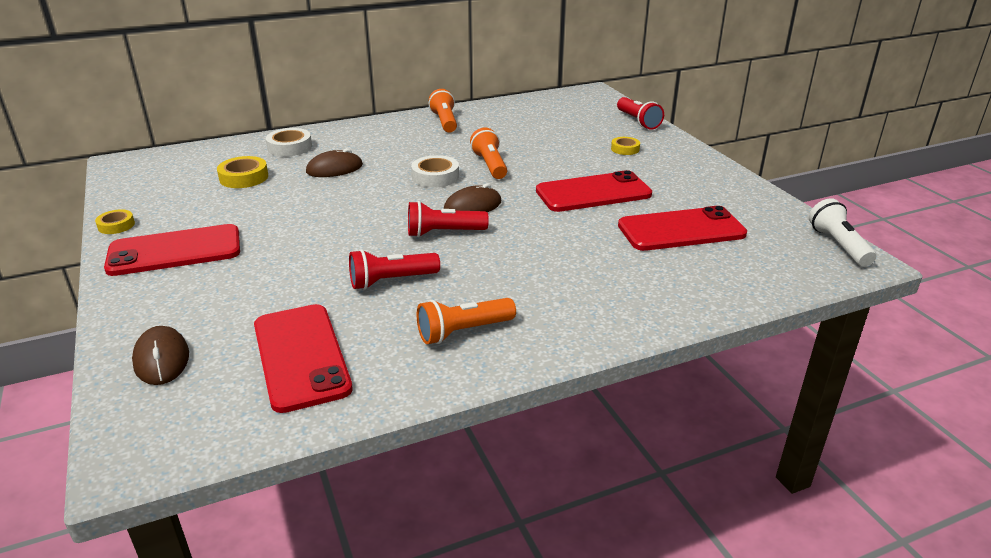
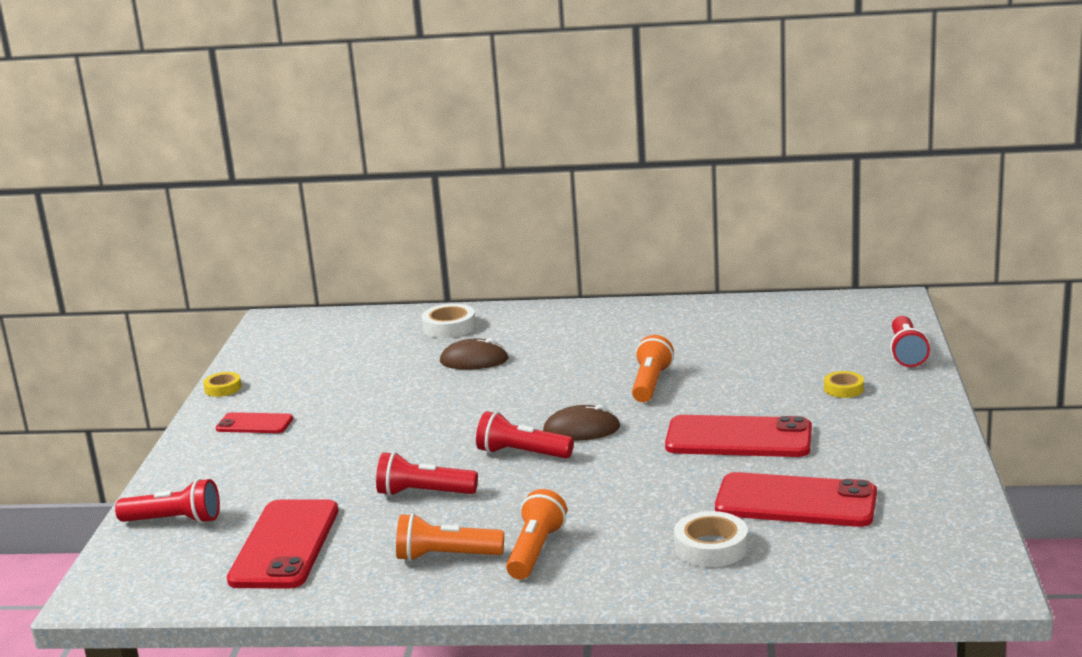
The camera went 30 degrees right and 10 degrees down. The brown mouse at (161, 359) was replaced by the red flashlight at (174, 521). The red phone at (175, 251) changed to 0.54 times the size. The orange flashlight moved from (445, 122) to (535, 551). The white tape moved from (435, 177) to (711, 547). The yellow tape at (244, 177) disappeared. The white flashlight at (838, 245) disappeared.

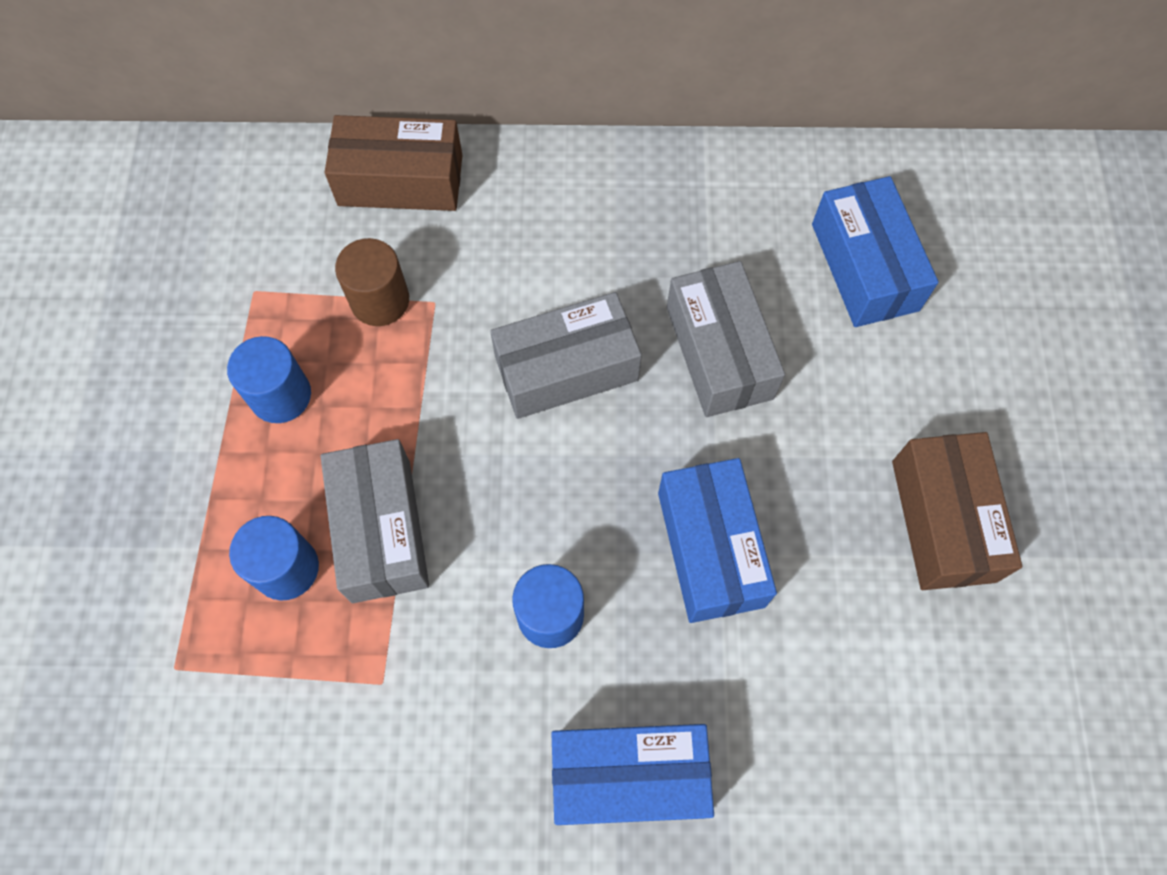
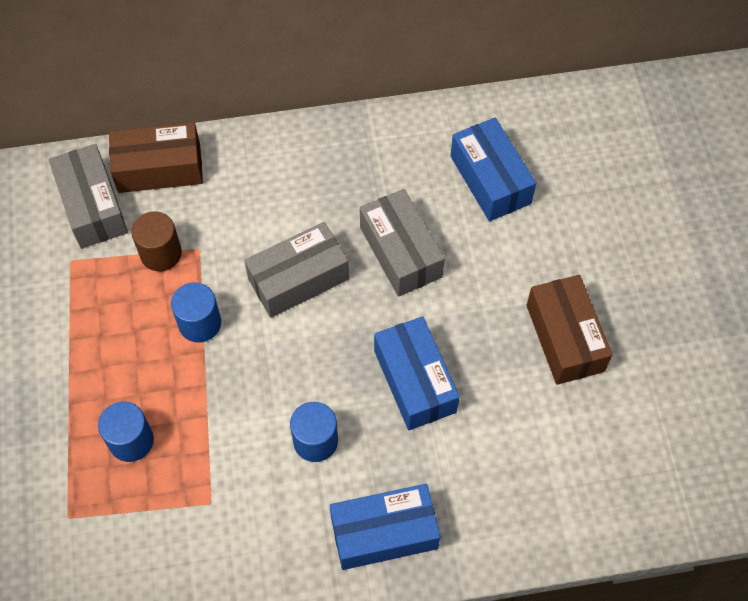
The camera went 10 degrees left and 5 degrees down. The grey box moved from (381, 530) to (92, 206). The blue cylinder moved from (281, 395) to (200, 323).

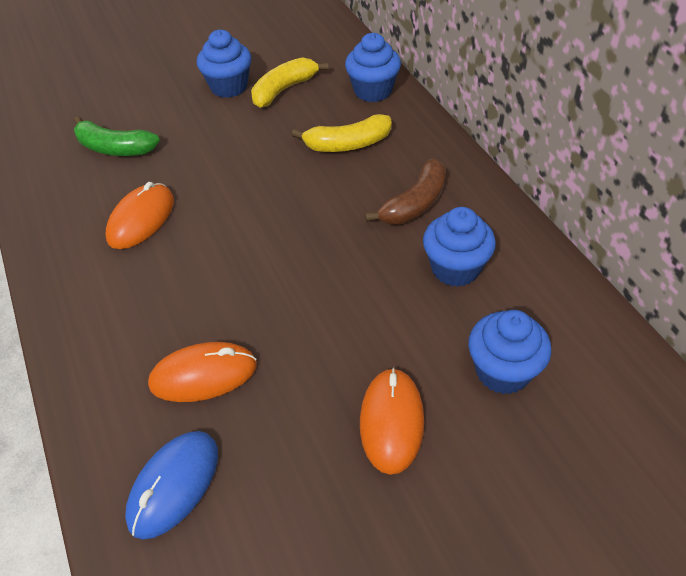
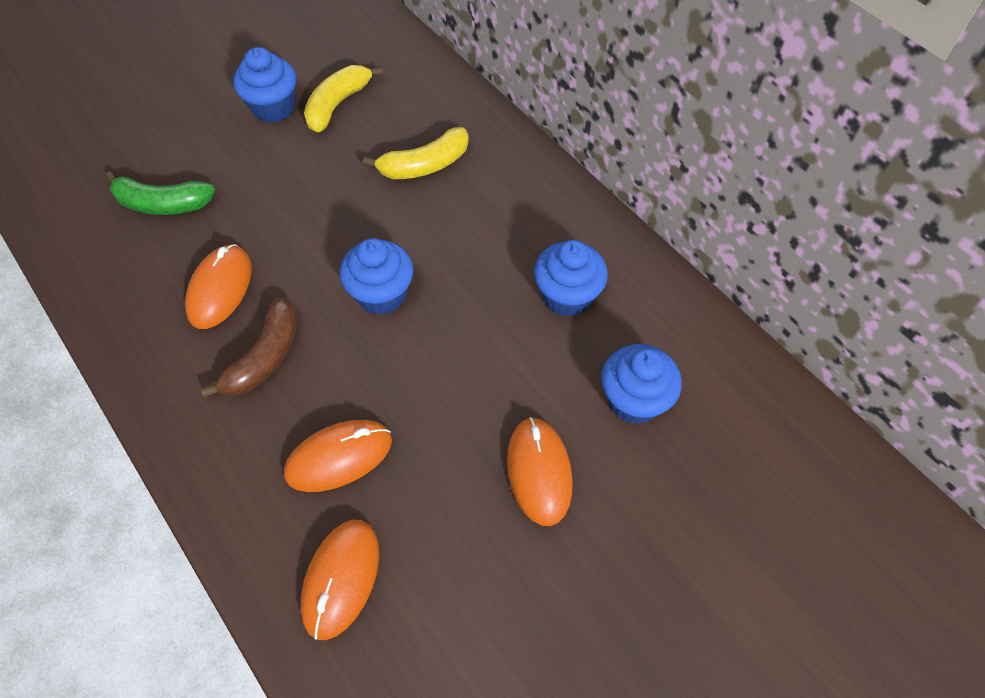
The camera went 15 degrees left and 10 degrees up. The brown banana moved from (415, 203) to (265, 357). The blue mouse at (174, 485) became the orange mouse at (341, 578). The blue cupcake moved from (373, 91) to (381, 294).

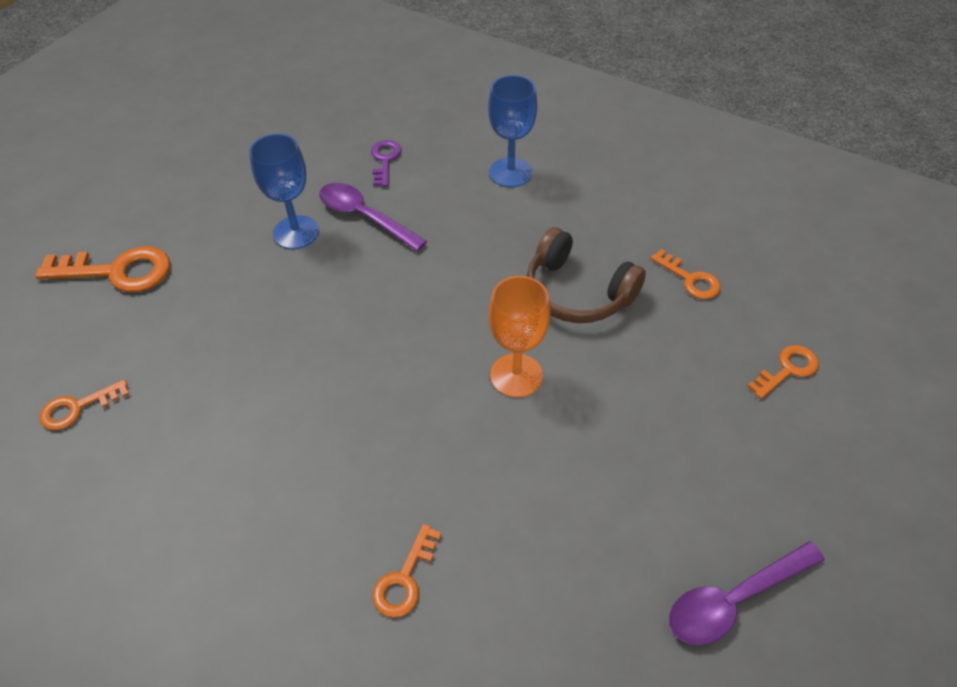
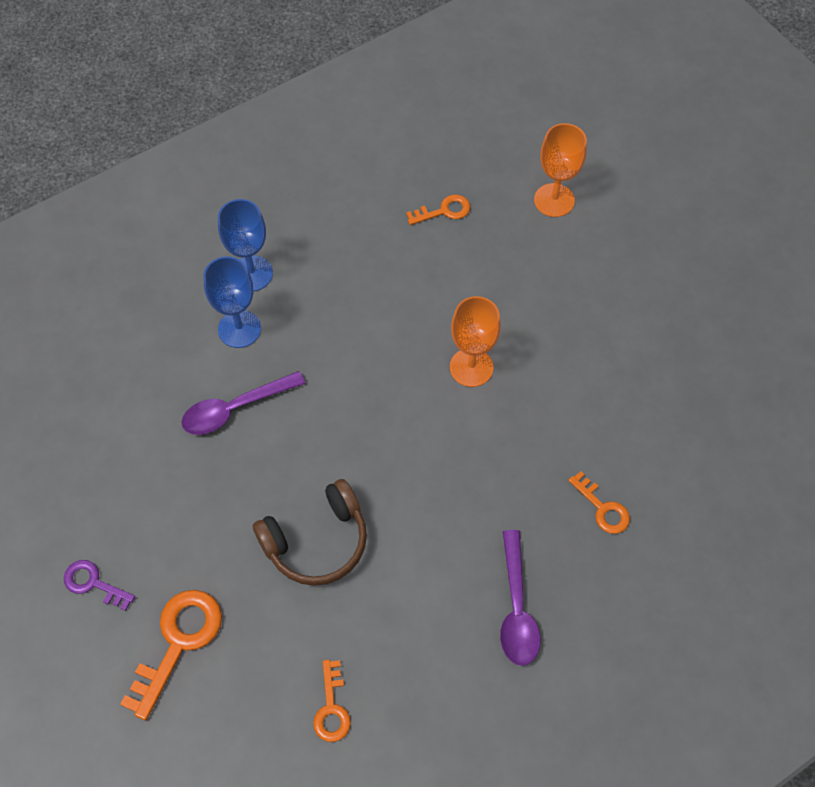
The camera went 65 degrees left and 10 degrees up. The purple key moved from (385, 160) to (93, 583). The blue goblet moved from (296, 232) to (239, 329). The brown headphones moved from (577, 292) to (317, 541). The purple spoon moved from (734, 599) to (516, 608). The orange key at (787, 370) was replaced by the orange goblet at (554, 200).

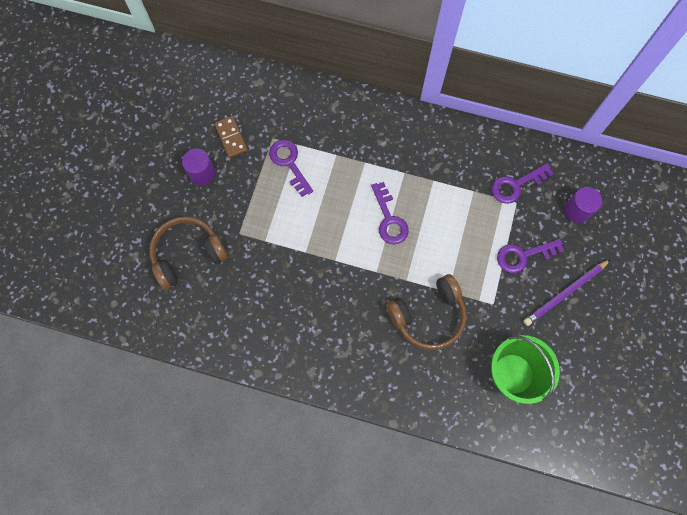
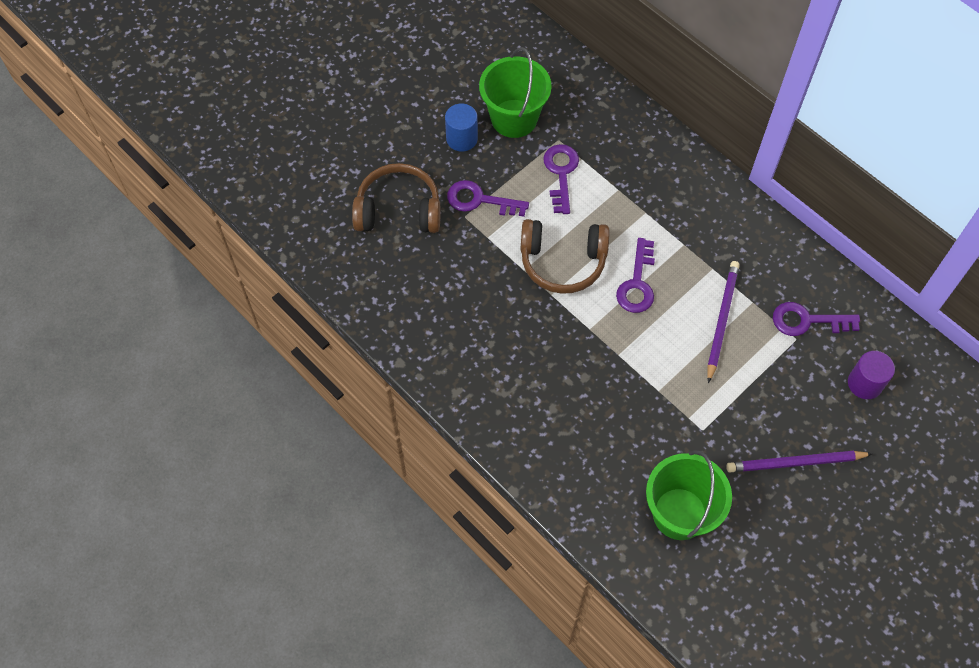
The camera went 30 degrees right and 10 degrees down. The purple cylinder at (202, 173) became the blue cylinder at (462, 139). The purple key moved from (523, 256) to (479, 200). The brown domino at (231, 138) was replaced by the green bucket at (514, 118). The brown headphones moved from (428, 316) to (562, 262). The purple pencil at (721, 320) appeared.

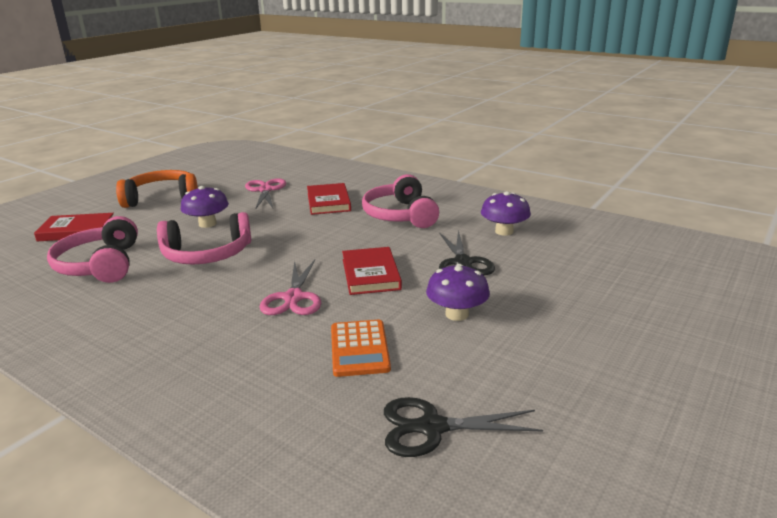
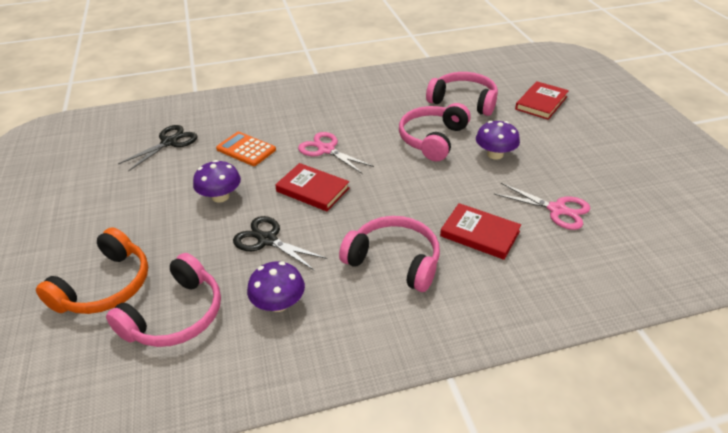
The camera went 130 degrees right and 15 degrees up. The orange headphones moved from (162, 198) to (105, 286). The pink headphones at (176, 315) appeared.

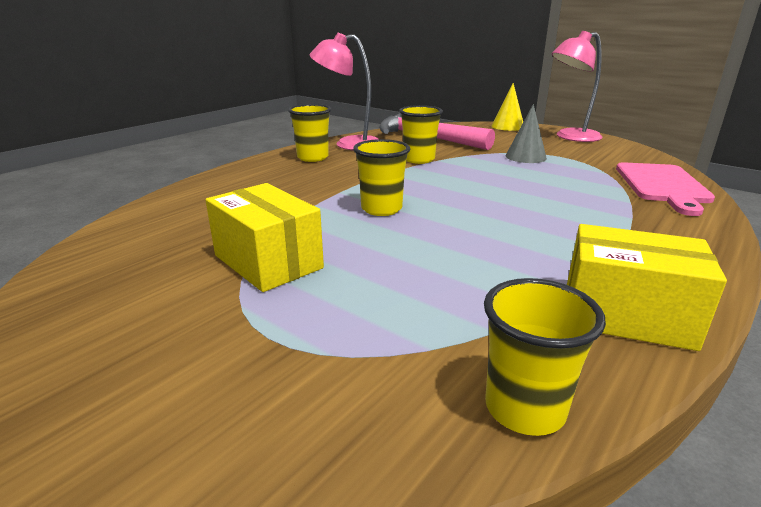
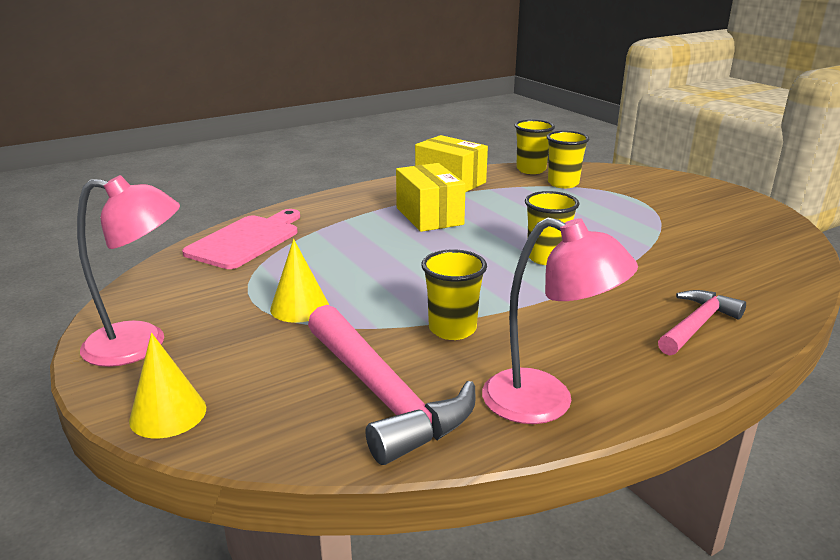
The camera went 160 degrees left and 0 degrees up. The grey cone at (525, 157) became the yellow cone at (299, 307). The yellow box moved from (268, 262) to (429, 216). The yellow cup moved from (312, 157) to (563, 183). The pink hammer at (697, 325) appeared.

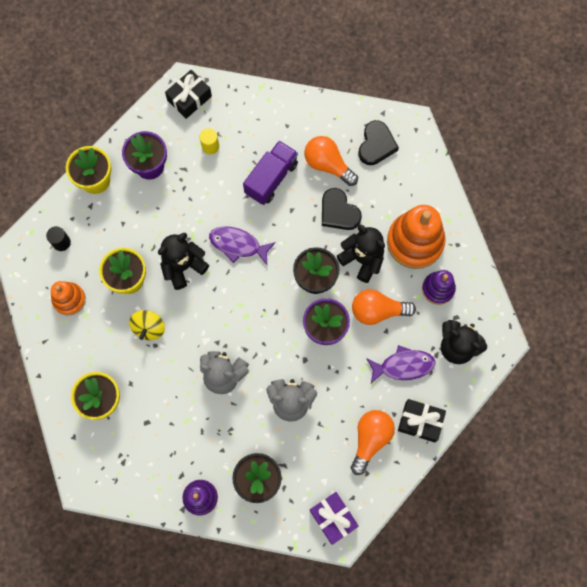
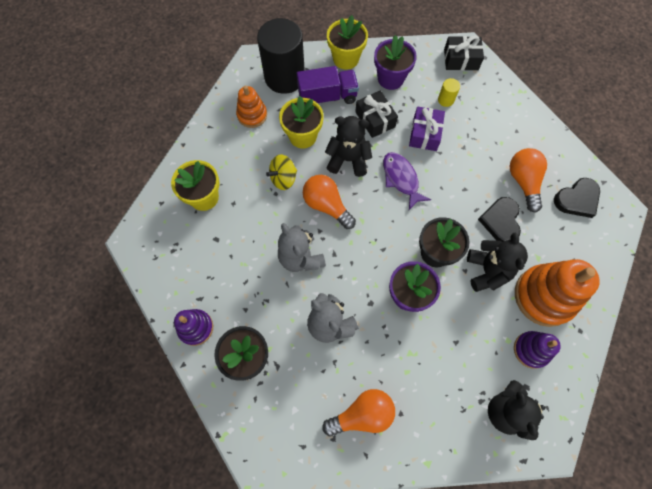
The camera went 45 degrees right and 5 degrees down. The black cylinder at (61, 242) changed to 2.49 times the size. The purple truck moved from (271, 178) to (327, 97). The orange light bulb moved from (377, 311) to (327, 205). The black gift moved from (420, 422) to (375, 119). The purple gift moved from (333, 518) to (425, 134). The purple fish at (403, 366) disappeared.

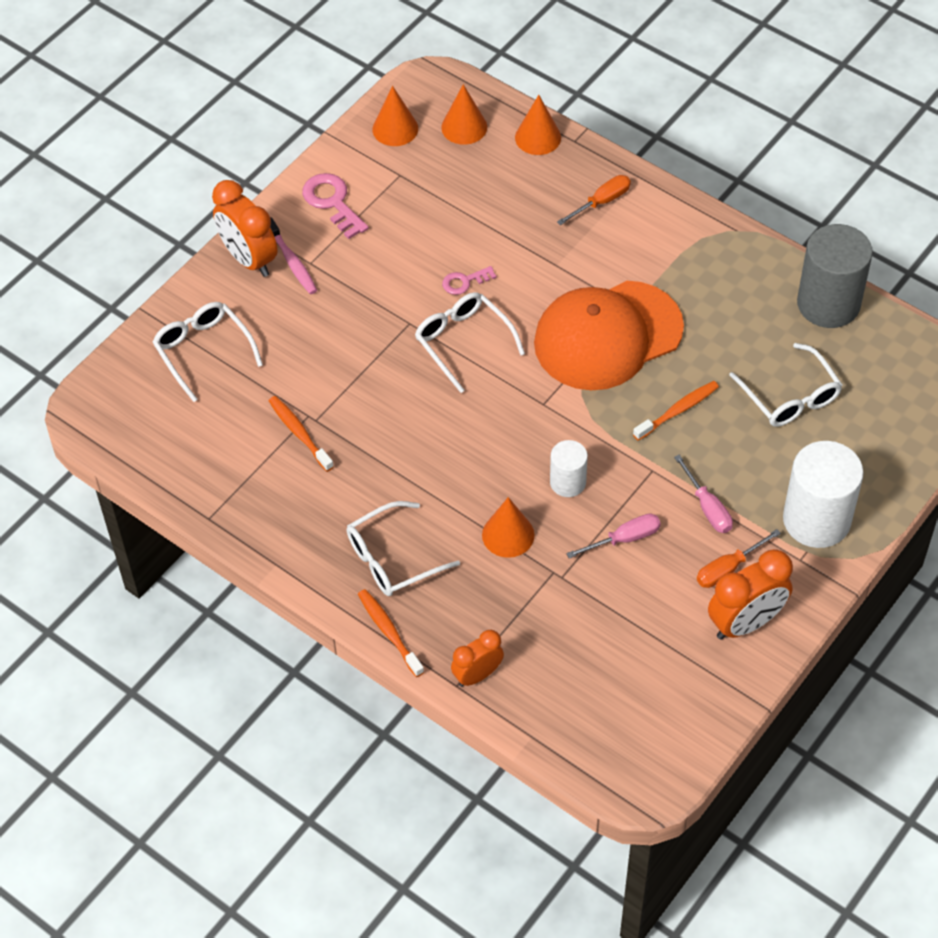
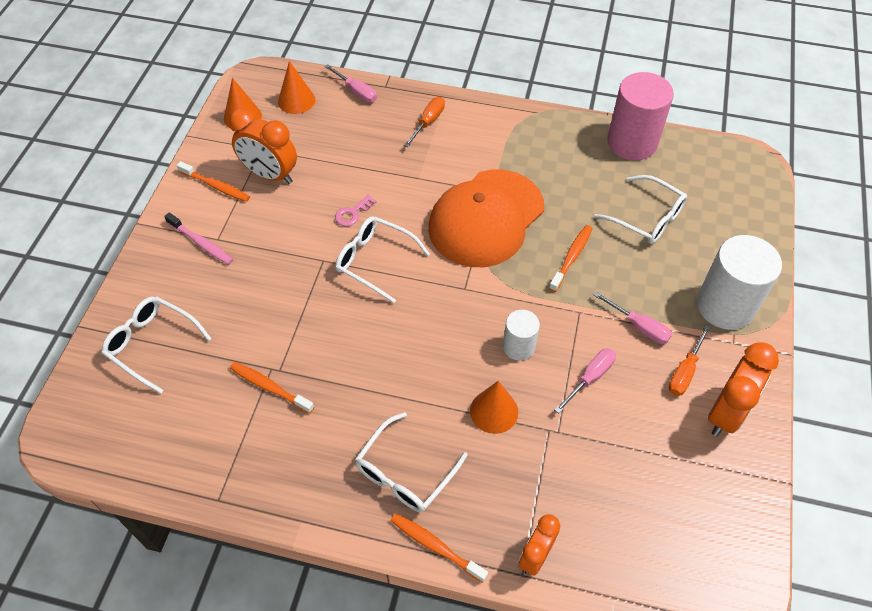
The camera went 25 degrees left and 0 degrees up. The pink key at (332, 202) was replaced by the orange toothbrush at (216, 186). The orange clock moved from (249, 259) to (270, 175). The orange cone at (538, 137) was replaced by the pink screwdriver at (356, 92). The grey cylinder at (828, 303) became the pink cylinder at (632, 142).

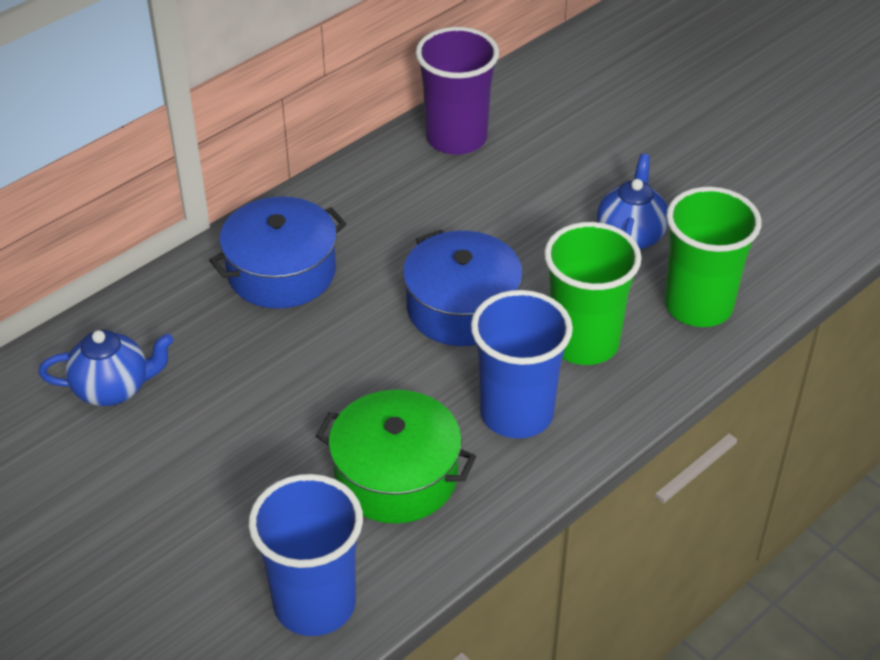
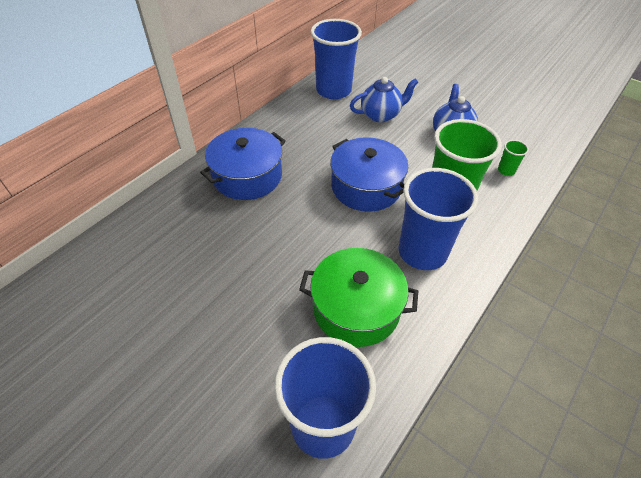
The camera went 10 degrees left and 5 degrees up. The purple cup at (456, 138) became the blue cup at (333, 90). The blue teapot moved from (113, 389) to (381, 115). The green cup at (698, 306) changed to 0.41 times the size.

